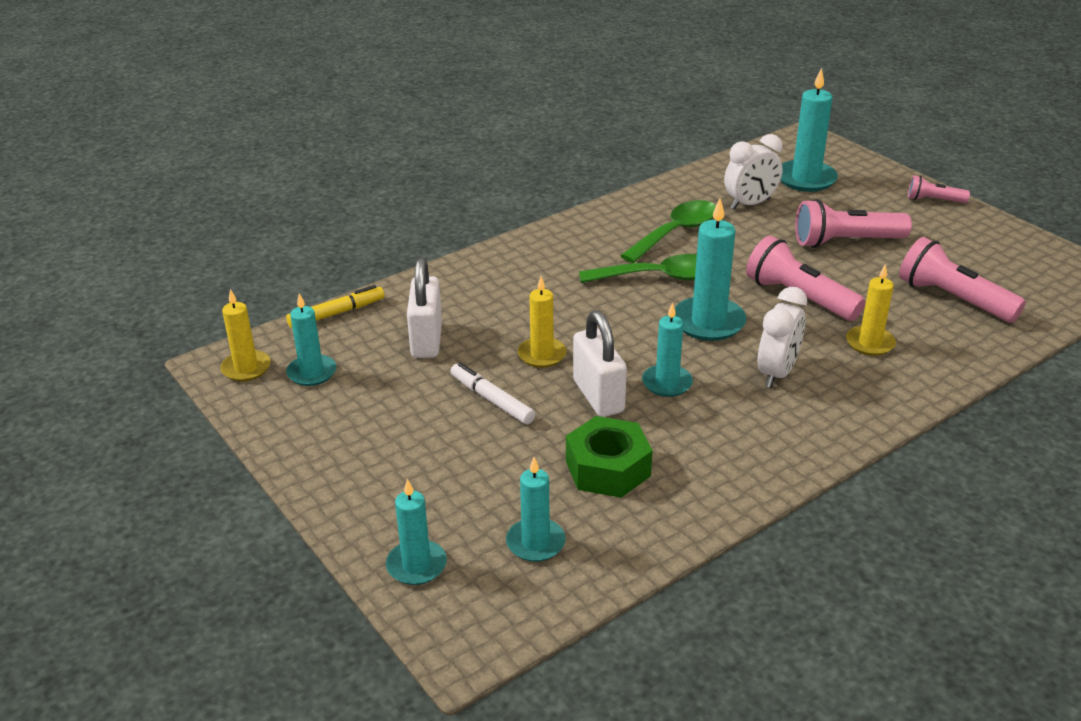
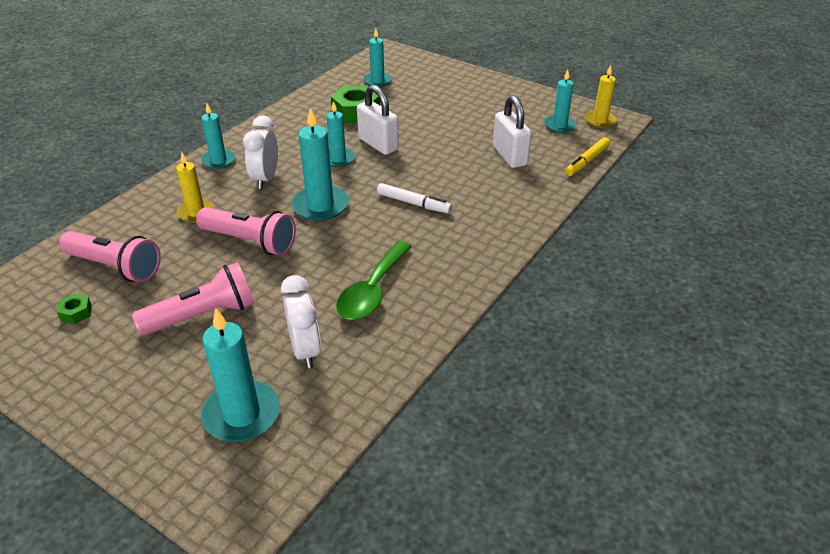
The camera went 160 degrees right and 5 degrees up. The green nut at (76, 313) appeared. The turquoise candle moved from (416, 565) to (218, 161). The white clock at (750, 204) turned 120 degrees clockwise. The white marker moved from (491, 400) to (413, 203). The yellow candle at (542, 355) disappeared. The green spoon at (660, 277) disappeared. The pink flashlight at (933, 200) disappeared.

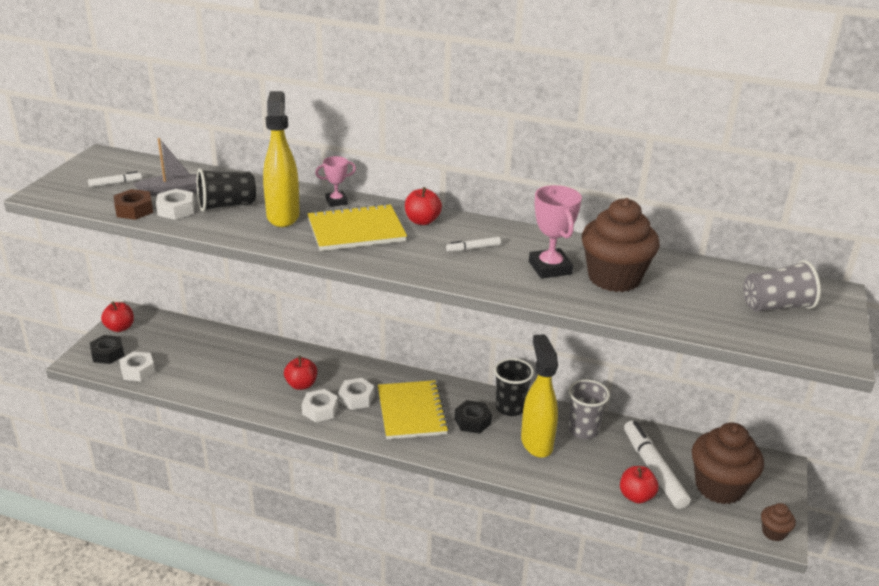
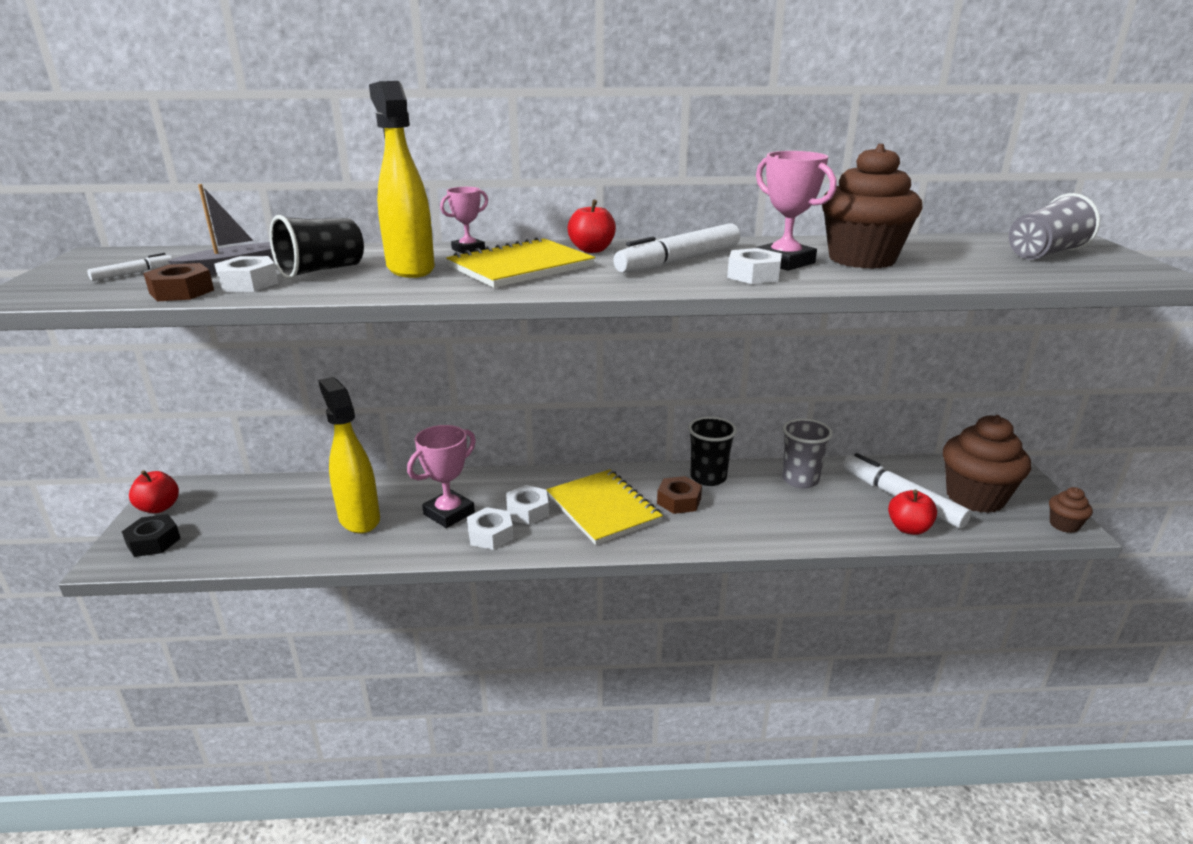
The camera went 20 degrees left and 5 degrees down. The yellow spray bottle moved from (536, 442) to (359, 518). The red apple at (301, 385) was replaced by the pink trophy at (449, 513). The white marker at (473, 248) changed to 2.18 times the size. The black nut at (472, 421) became the brown nut at (679, 501). The white nut moved from (138, 371) to (753, 275).

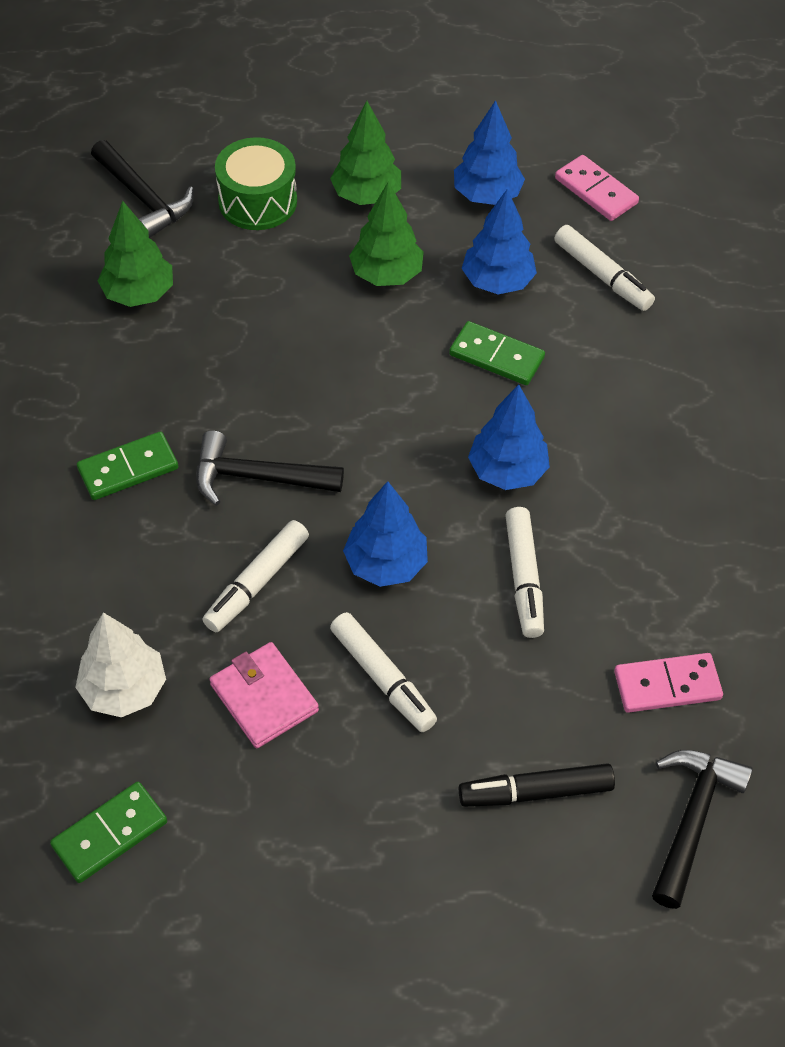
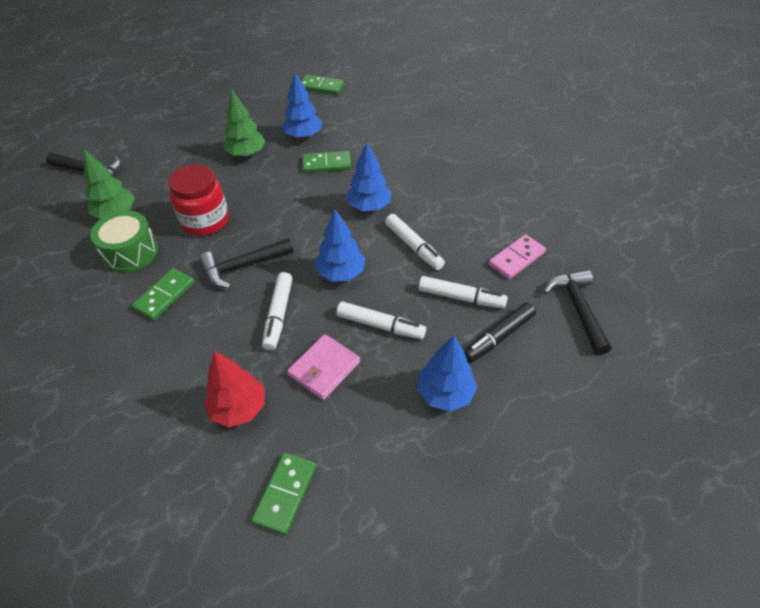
The camera went 30 degrees left and 5 degrees down. The green drum moved from (257, 201) to (131, 252). The red jar at (205, 221) appeared. The white tree at (124, 689) became the red tree at (239, 408). The pink wallet at (264, 697) turned 75 degrees counterclockwise. The pink domino at (595, 191) became the green domino at (321, 87). The blue tree moved from (487, 195) to (445, 393). The white marker moved from (602, 275) to (461, 297). The green tree at (366, 195) disappeared.

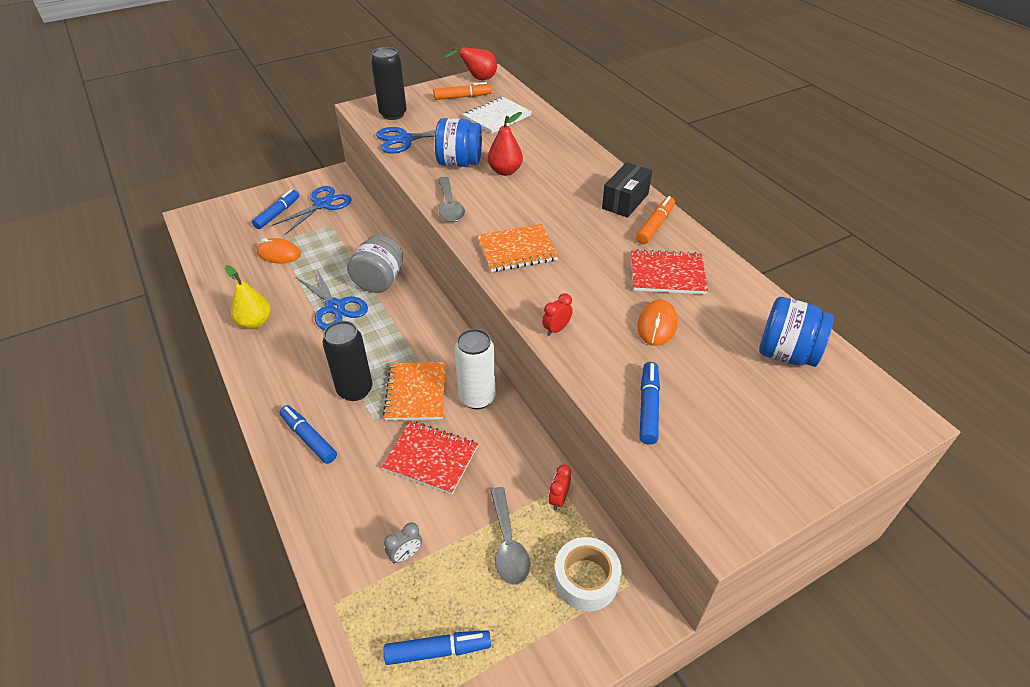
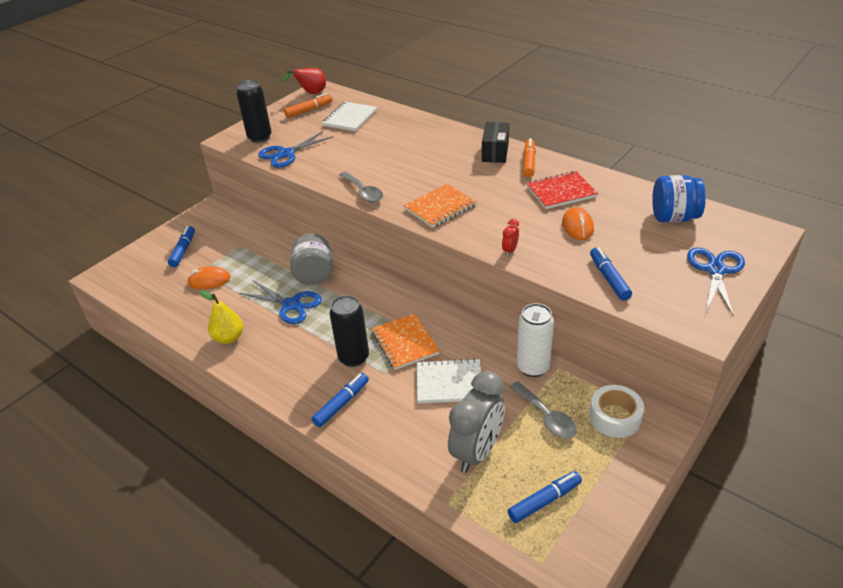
The camera went 20 degrees left and 5 degrees down. The blue marker at (309, 438) turned 105 degrees clockwise. The red notebook at (431, 458) became the white notebook at (449, 383). The grey clock at (406, 555) changed to 2.45 times the size. The white can moved from (477, 398) to (533, 367). The blue scissors moved from (322, 204) to (716, 270). The blue jar at (459, 163) disappeared. The red pear at (505, 171) disappeared. The red clock at (558, 499) disappeared.

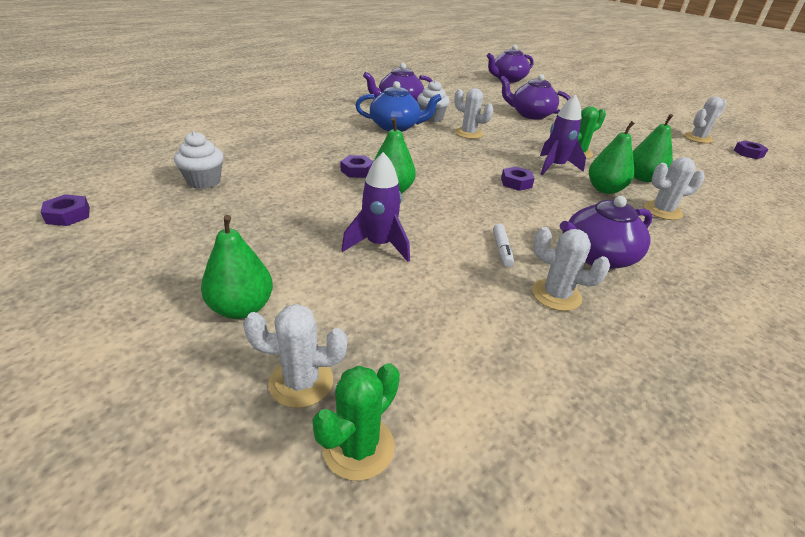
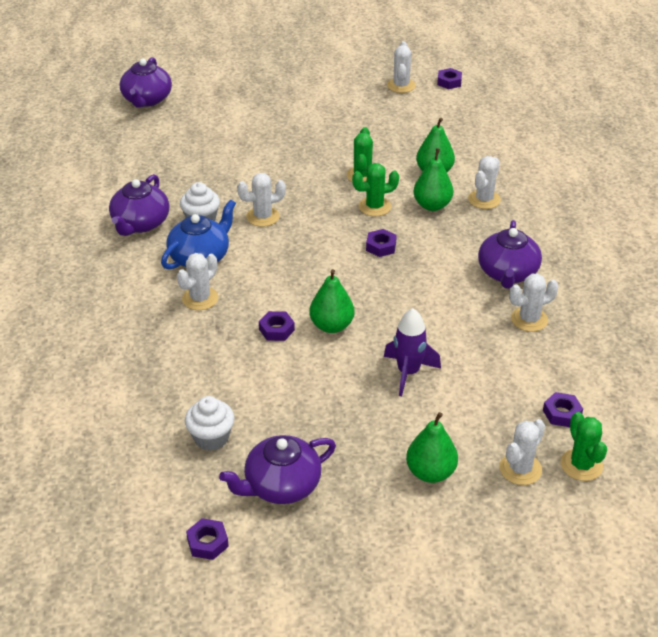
The camera went 50 degrees left and 5 degrees up. The white cactus at (200, 298) appeared. The purple teapot moved from (530, 114) to (281, 486). The purple rocket at (555, 167) was replaced by the green cactus at (374, 207). The purple nut at (562, 413) appeared. The white marker at (502, 250) disappeared.

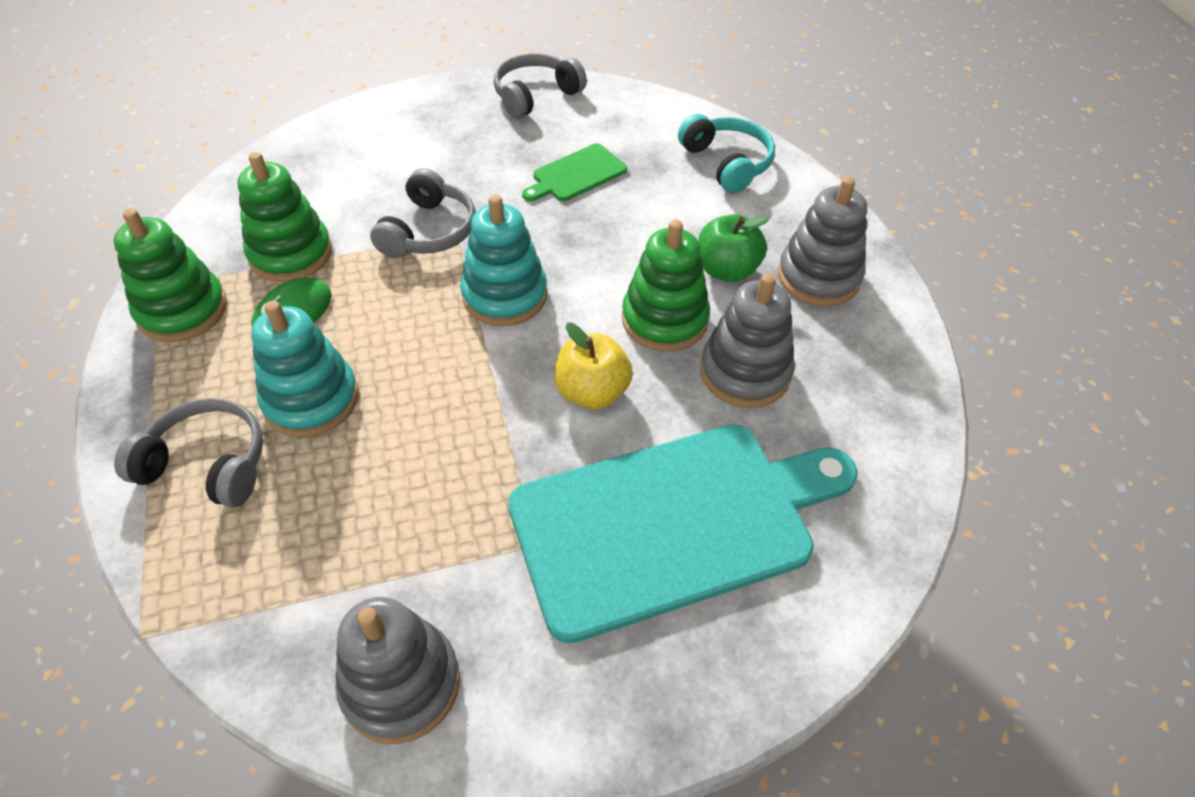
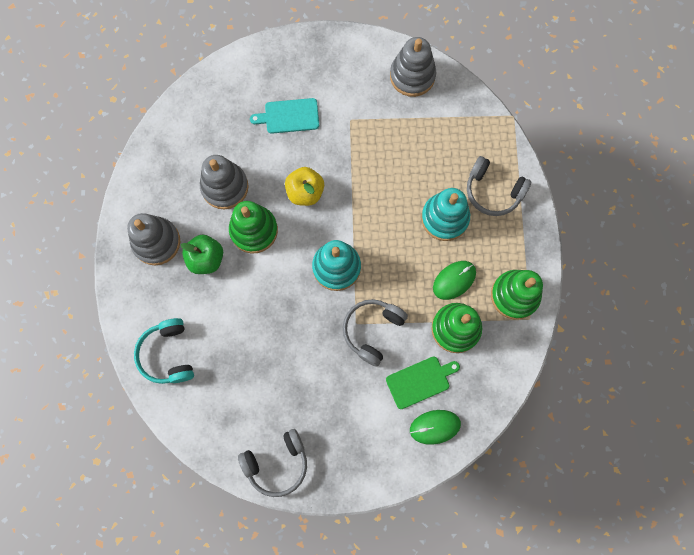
The camera went 165 degrees left and 25 degrees up. The turquoise cutting board at (671, 523) changed to 0.43 times the size. The green cutting board moved from (576, 174) to (420, 381). The green mouse at (435, 427) appeared.

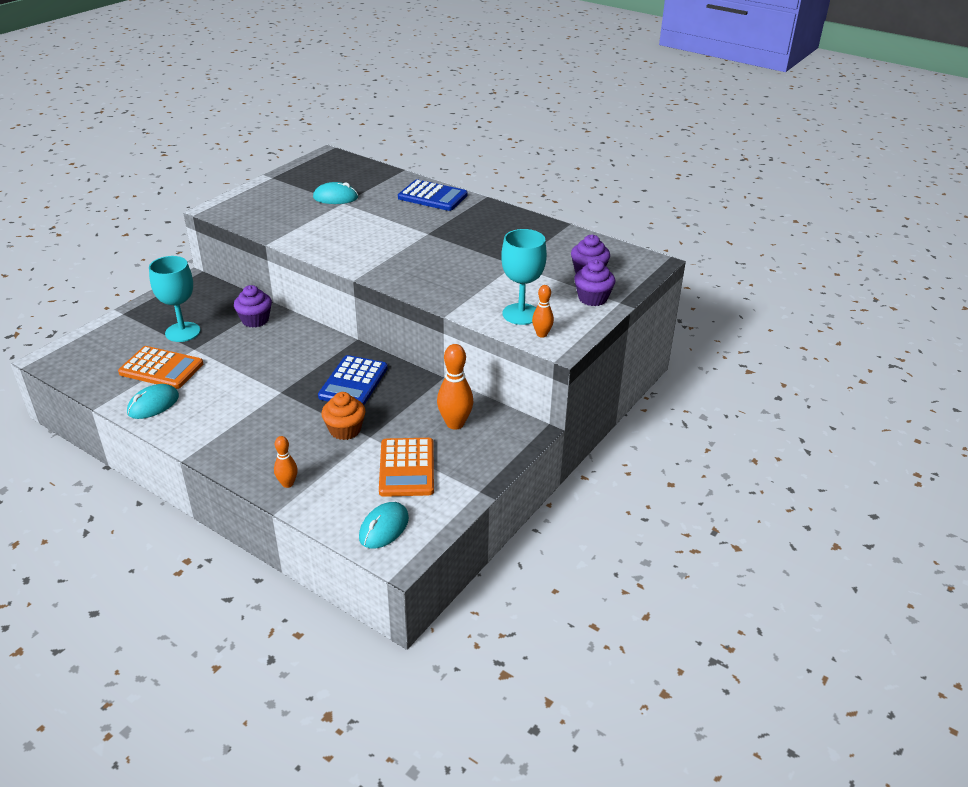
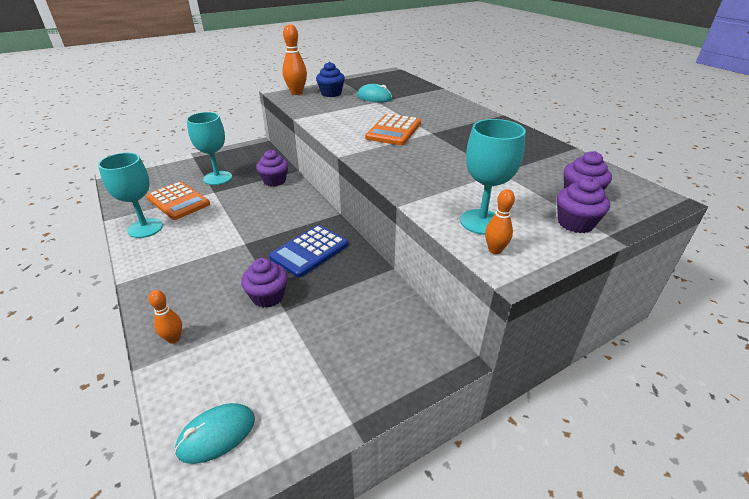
The camera went 25 degrees right and 0 degrees up. The turquoise mouse at (153, 405) was replaced by the turquoise goblet at (145, 228). The orange cupcake at (345, 430) became the purple cupcake at (268, 296). The orange bowling pin moved from (455, 424) to (296, 93). The blue cupcake at (331, 93) appeared. The orange calculator moved from (406, 468) to (393, 130). The blue calculator at (432, 197) disappeared.

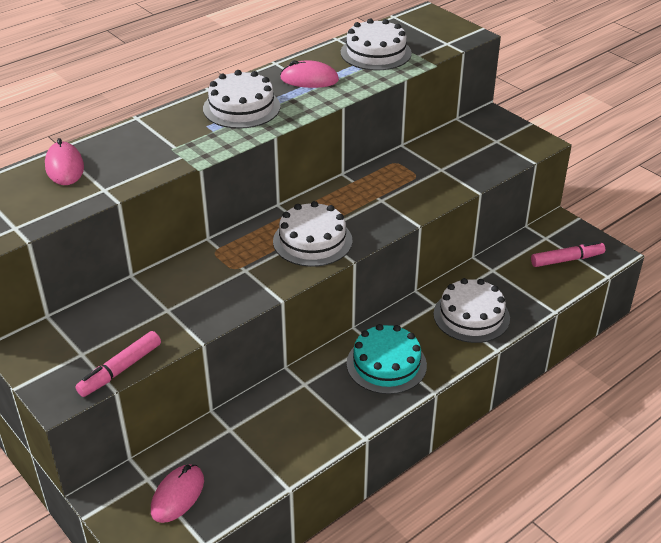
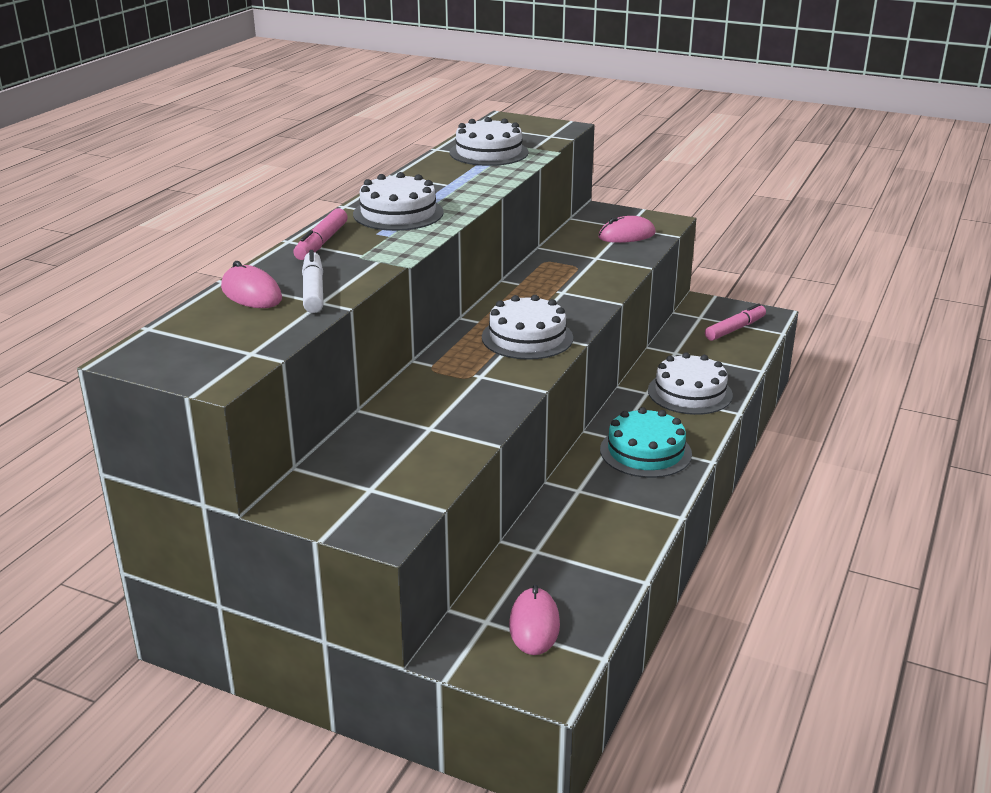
The camera went 25 degrees left and 10 degrees down. The pink marker moved from (120, 370) to (321, 243). The white marker at (313, 290) appeared. The pink mouse moved from (309, 79) to (626, 235).

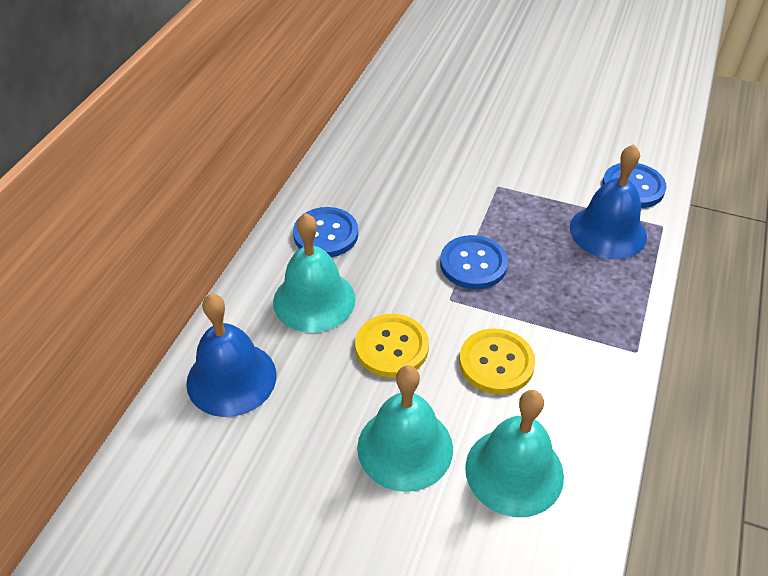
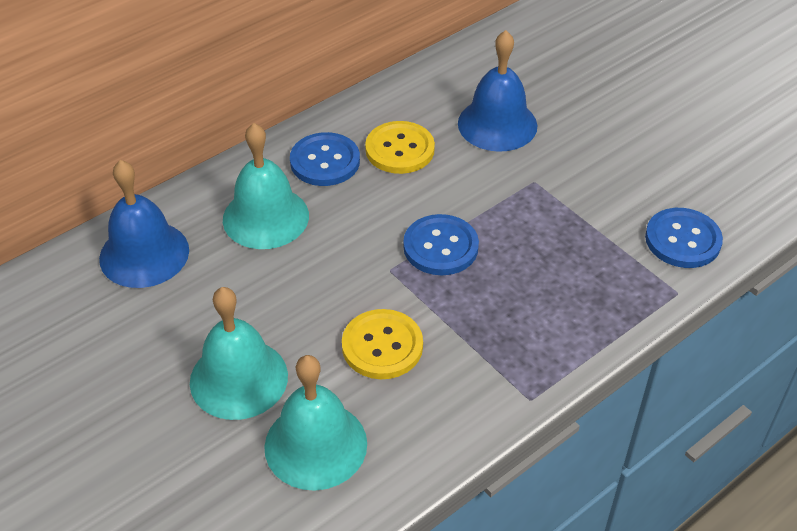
The camera went 30 degrees right and 0 degrees up. The yellow button moved from (391, 347) to (400, 149). The blue bell moved from (608, 231) to (497, 124).

